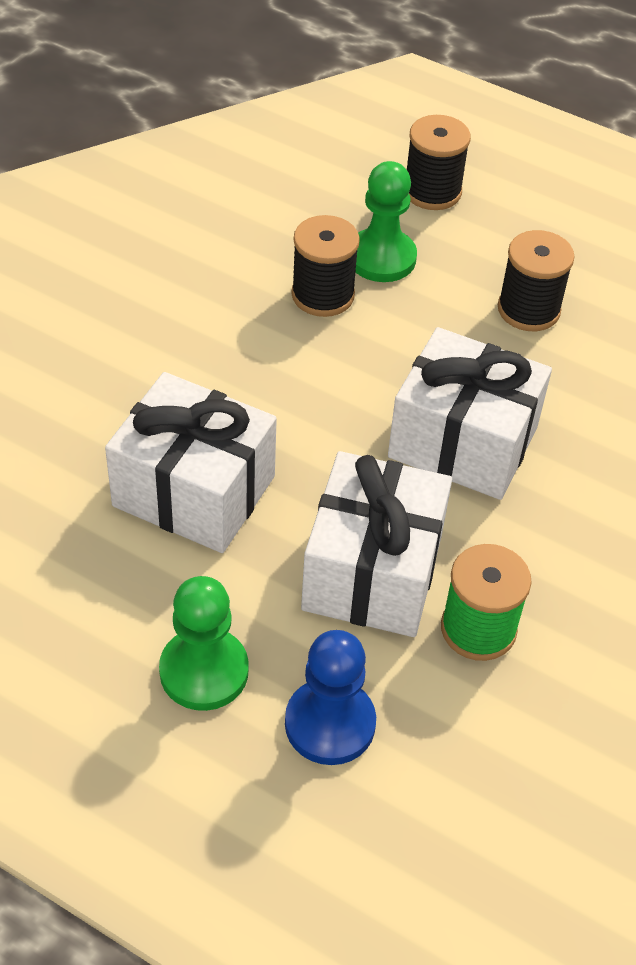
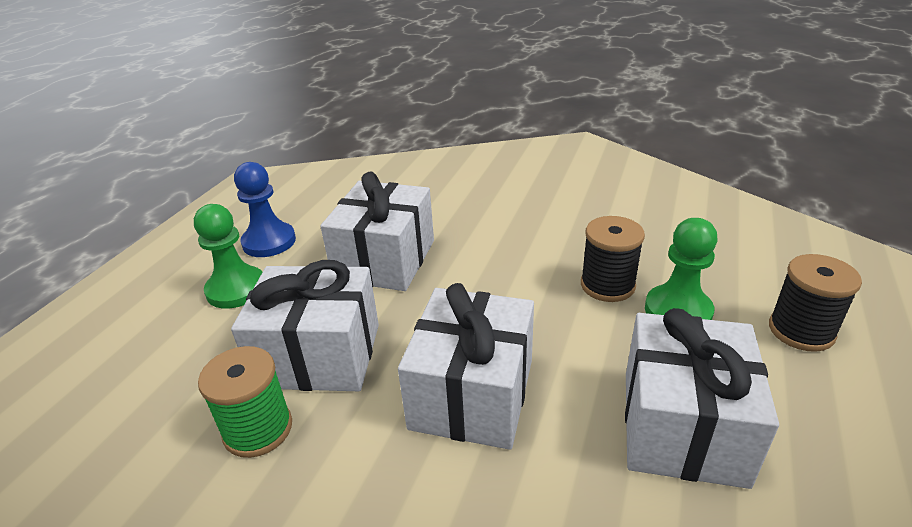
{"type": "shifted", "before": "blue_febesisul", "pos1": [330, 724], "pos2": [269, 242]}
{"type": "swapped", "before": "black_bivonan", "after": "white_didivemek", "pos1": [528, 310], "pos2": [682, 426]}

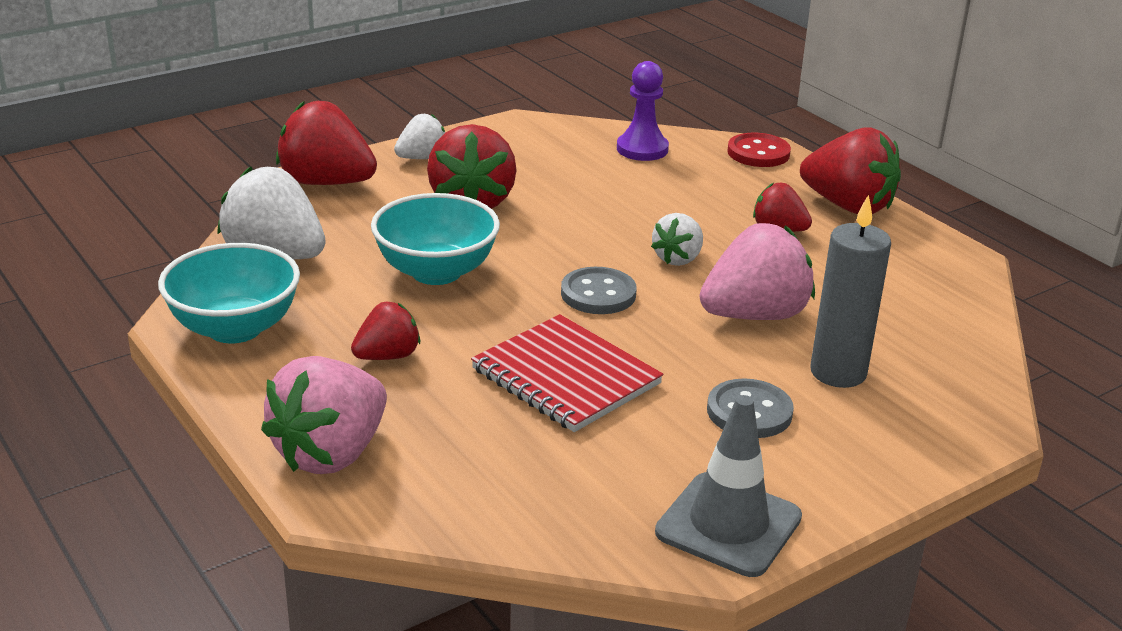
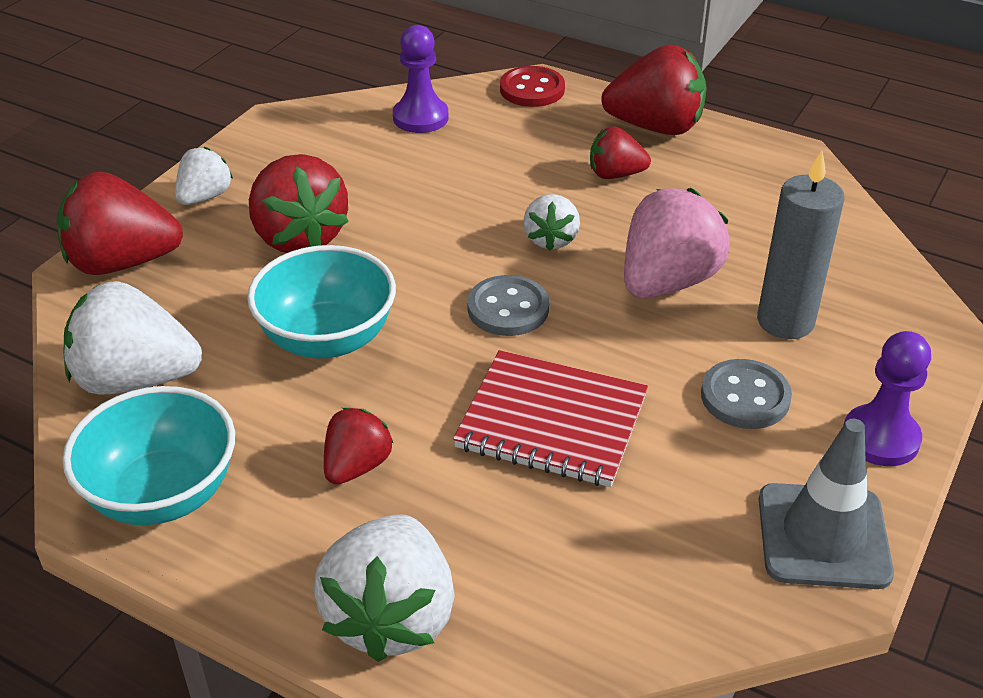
{"type": "repainted", "before": "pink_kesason", "after": "white_kesason", "pos1": [331, 453], "pos2": [391, 616]}
{"type": "new", "after": "purple_febesisul", "pos2": [880, 438]}

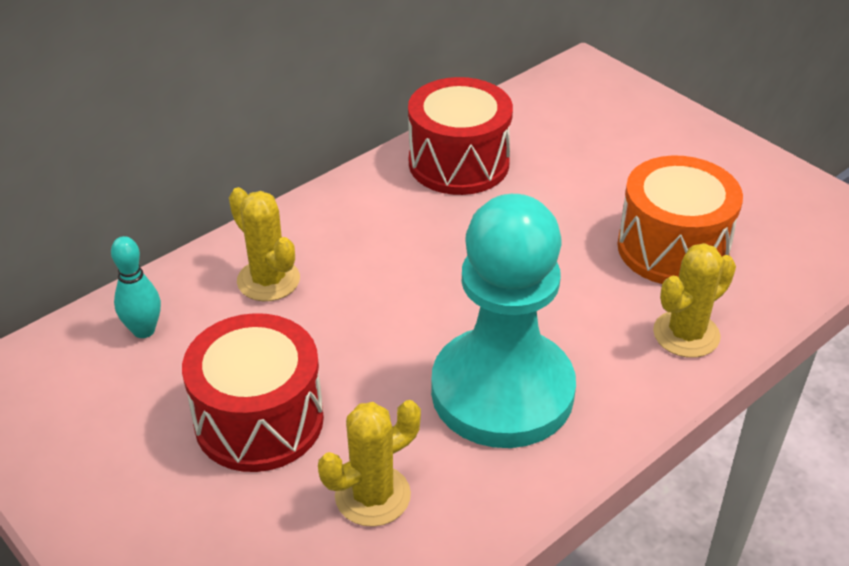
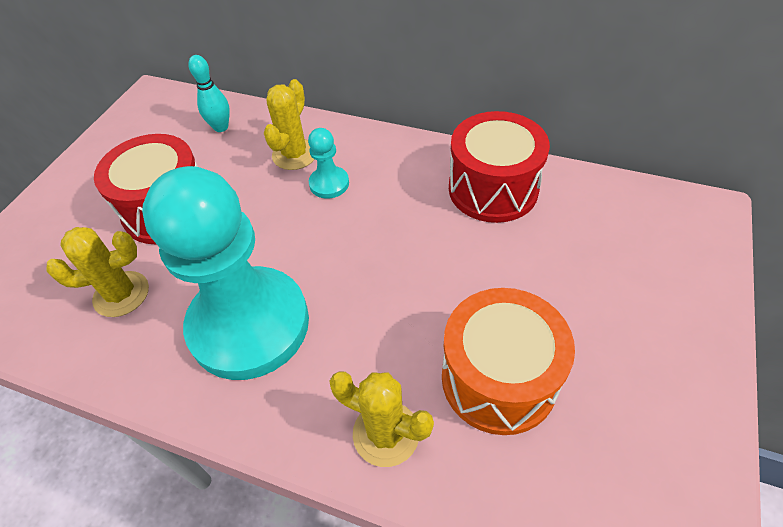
{"type": "rotated", "before": "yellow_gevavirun", "pos1": [372, 496], "pos2": [121, 294], "turn": -45}
{"type": "new", "after": "turquoise_febesisul", "pos2": [329, 184]}

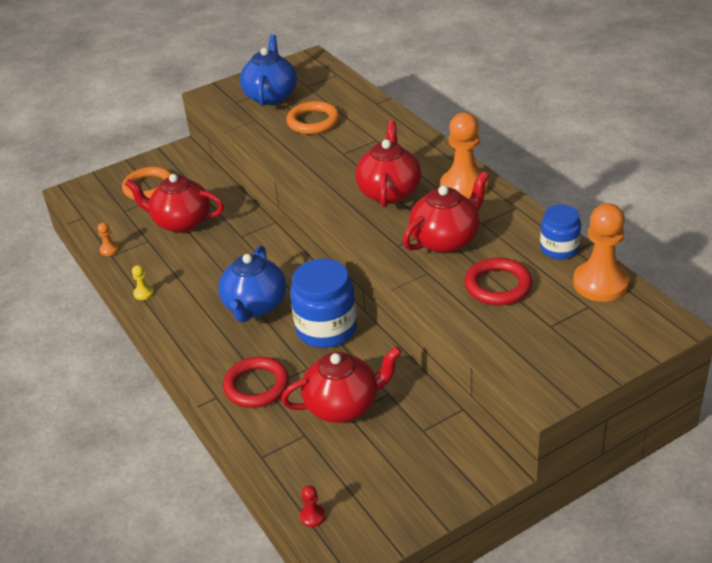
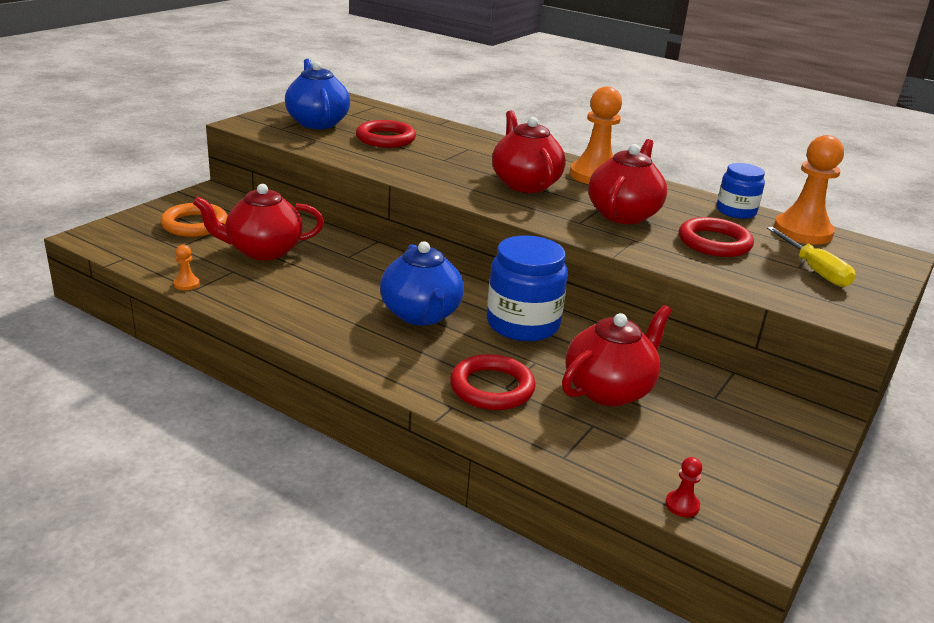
{"type": "repainted", "before": "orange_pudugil", "after": "red_pudugil", "pos1": [313, 121], "pos2": [385, 139]}
{"type": "new", "after": "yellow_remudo", "pos2": [814, 270]}
{"type": "gone", "before": "yellow_febesisul", "pos1": [143, 293]}

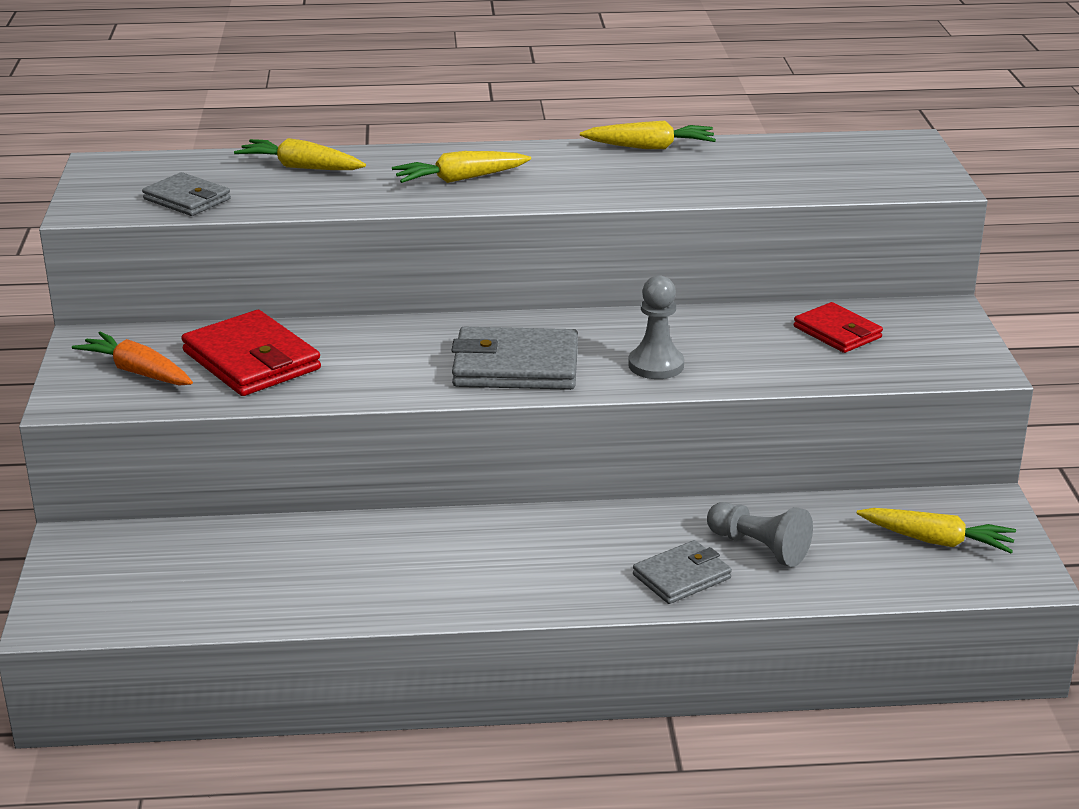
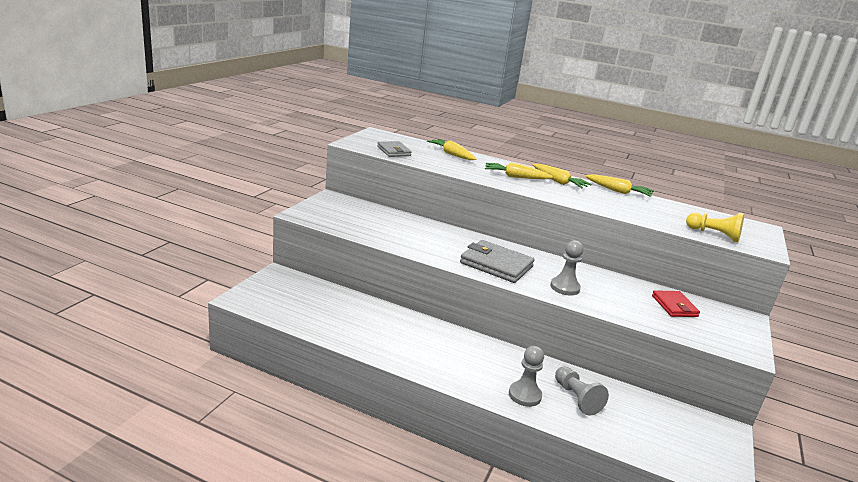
{"type": "swapped", "before": "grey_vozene", "after": "grey_febesisul", "pos1": [681, 577], "pos2": [524, 395]}
{"type": "shifted", "before": "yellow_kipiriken", "pos1": [937, 541], "pos2": [558, 182]}
{"type": "new", "after": "yellow_febesisul", "pos2": [714, 235]}
{"type": "gone", "before": "orange_kipiriken", "pos1": [137, 372]}
{"type": "gone", "before": "red_vozene", "pos1": [251, 360]}

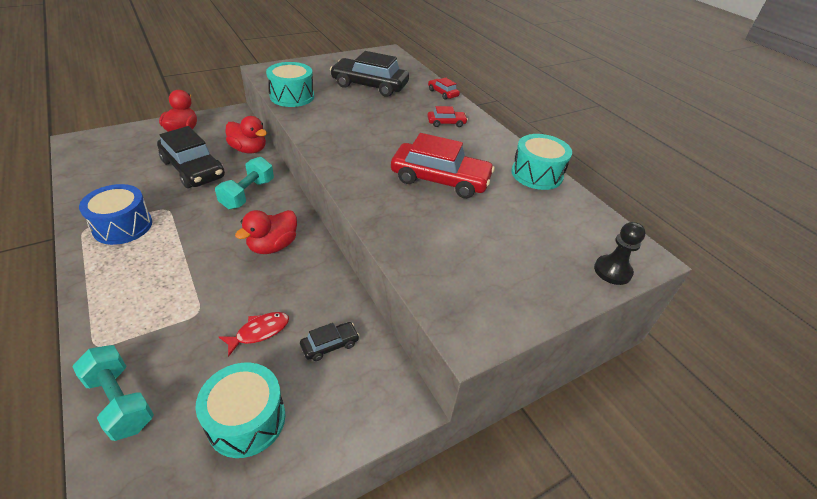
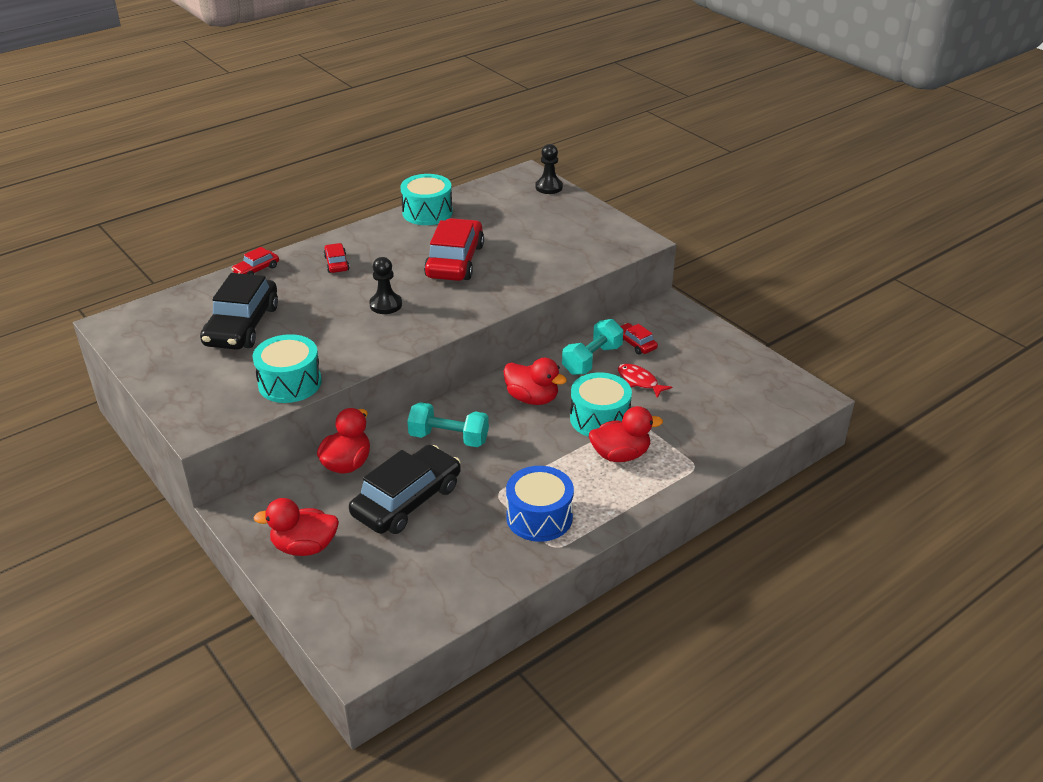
{"type": "new", "after": "black_febesisul", "pos2": [386, 305]}
{"type": "shifted", "before": "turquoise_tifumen", "pos1": [120, 401], "pos2": [592, 360]}
{"type": "shifted", "before": "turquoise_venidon", "pos1": [246, 420], "pos2": [599, 419]}
{"type": "new", "after": "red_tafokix", "pos2": [620, 455]}
{"type": "repainted", "before": "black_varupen", "after": "red_varupen", "pos1": [330, 345], "pos2": [635, 344]}

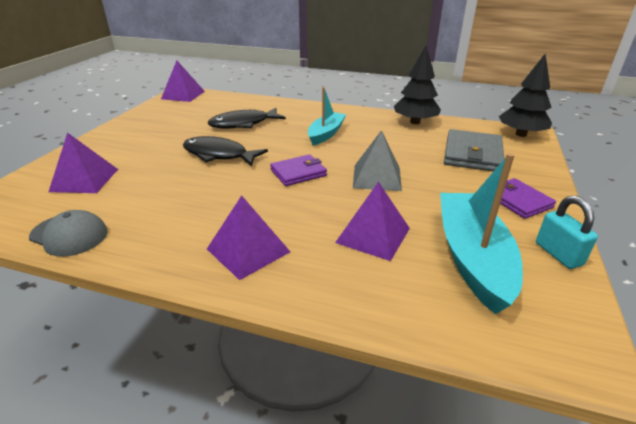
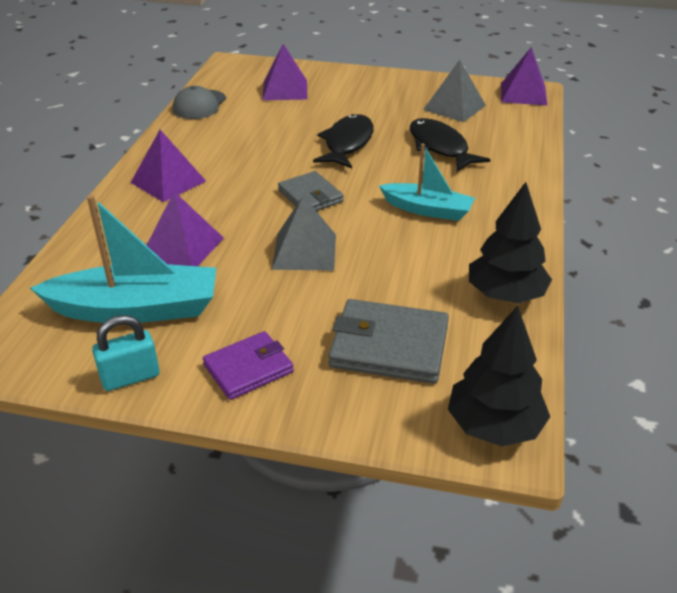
{"type": "repainted", "before": "purple_vozene", "after": "grey_vozene", "pos1": [298, 173], "pos2": [310, 196]}
{"type": "new", "after": "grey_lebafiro", "pos2": [454, 107]}

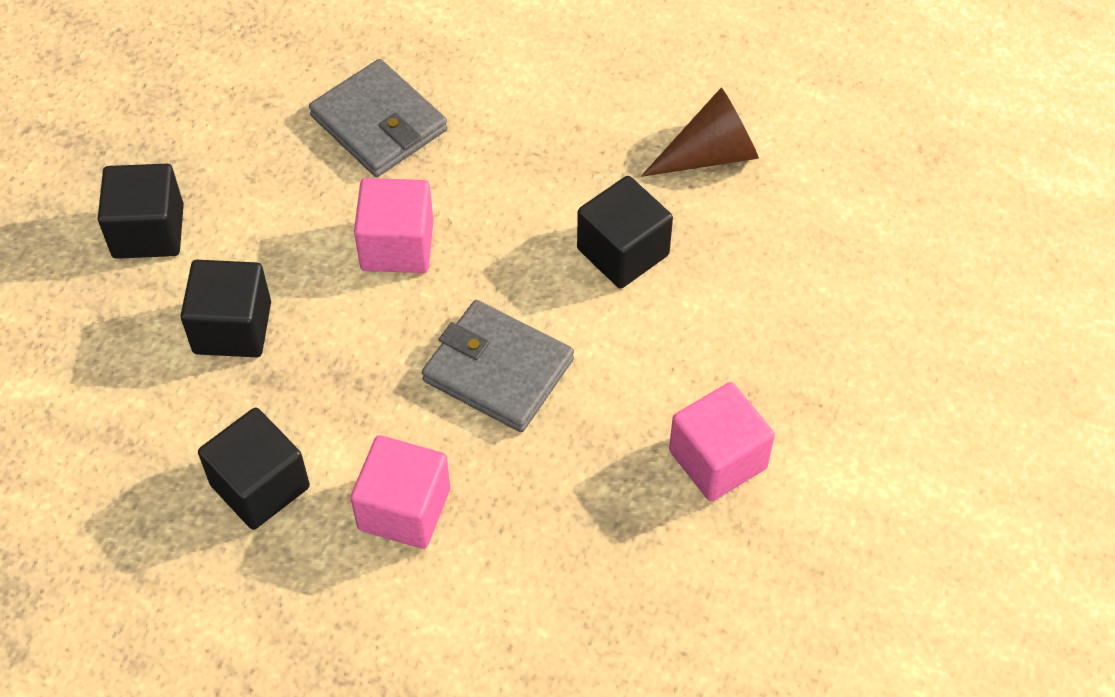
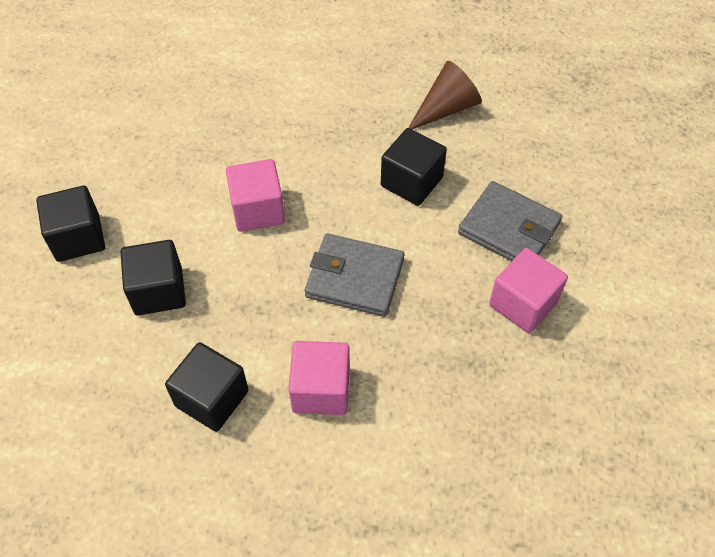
{"type": "shifted", "before": "grey_vozene", "pos1": [379, 123], "pos2": [509, 228]}

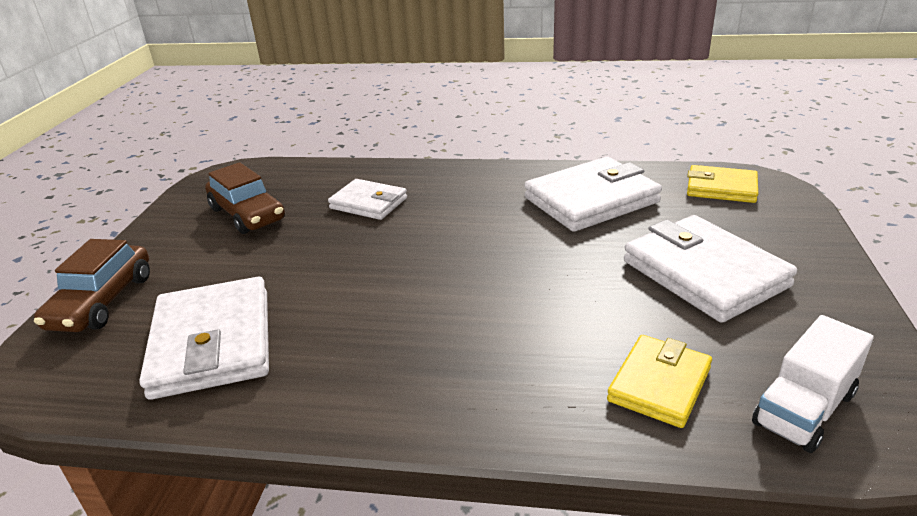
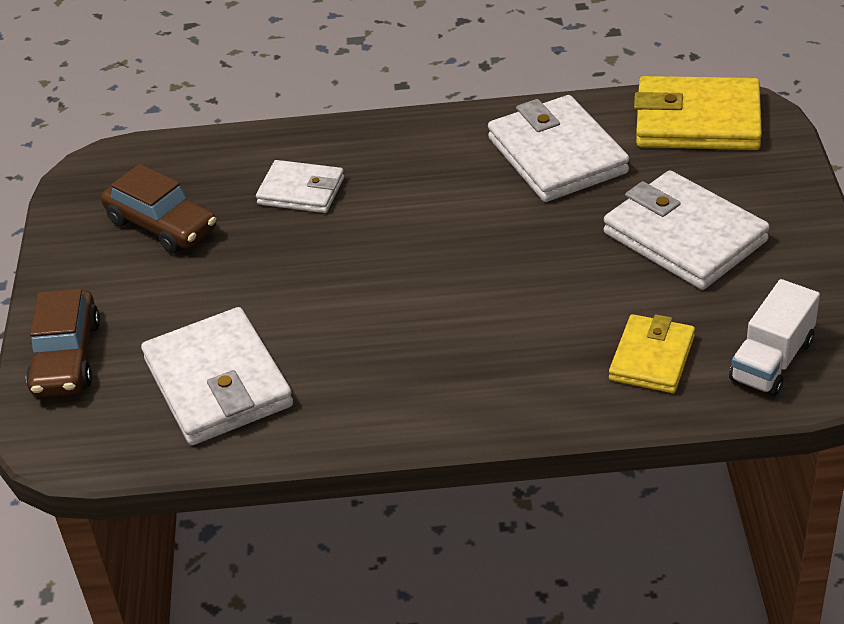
{"type": "rotated", "before": "white_vozene", "pos1": [591, 200], "pos2": [557, 155], "turn": -75}
{"type": "scaled", "before": "yellow_vozene", "pos1": [721, 188], "pos2": [697, 121], "scale": 1.66}

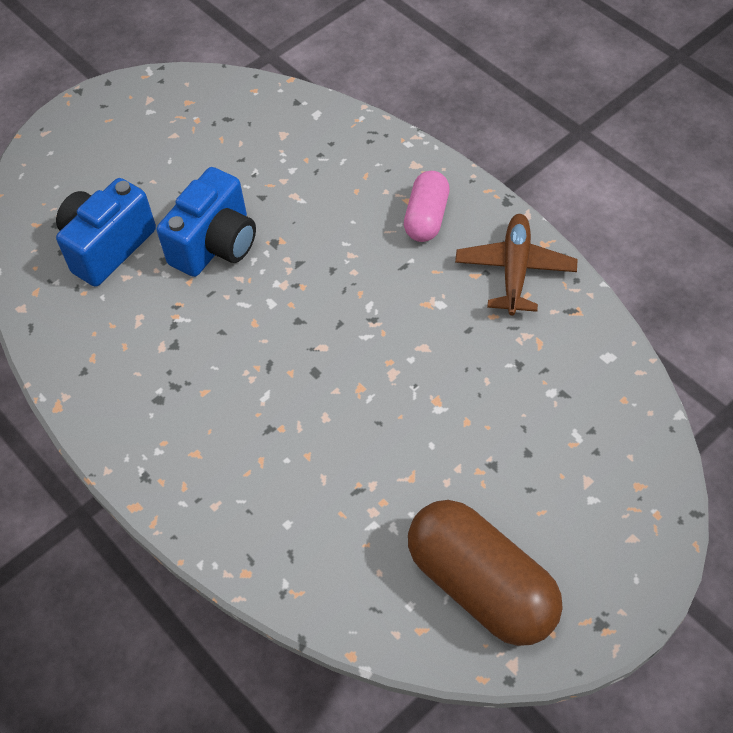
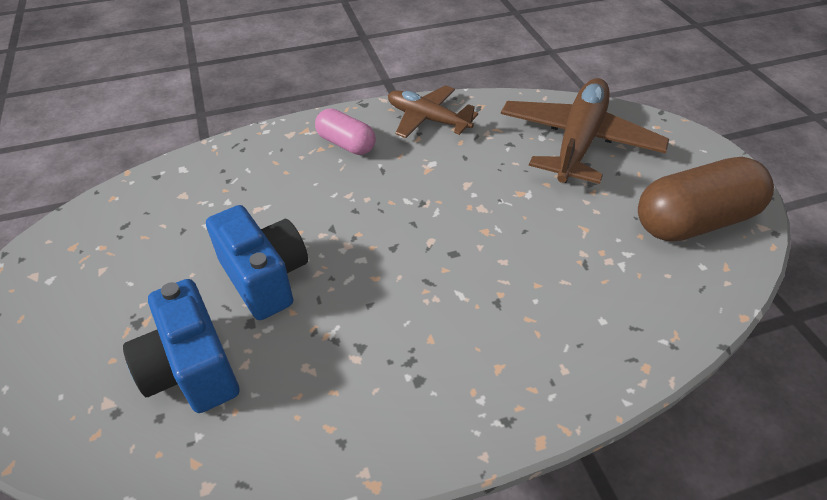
{"type": "new", "after": "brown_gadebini", "pos2": [578, 142]}

